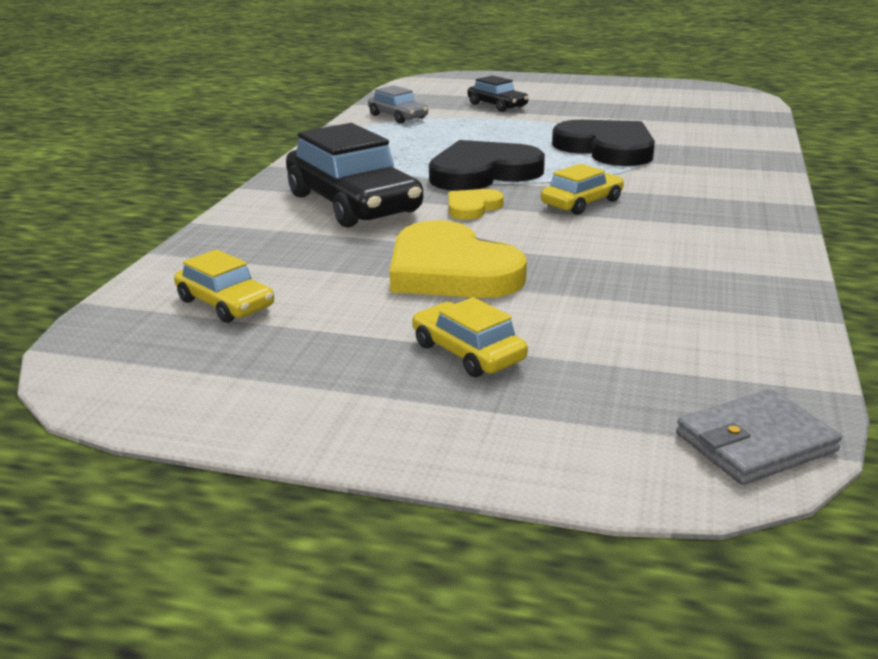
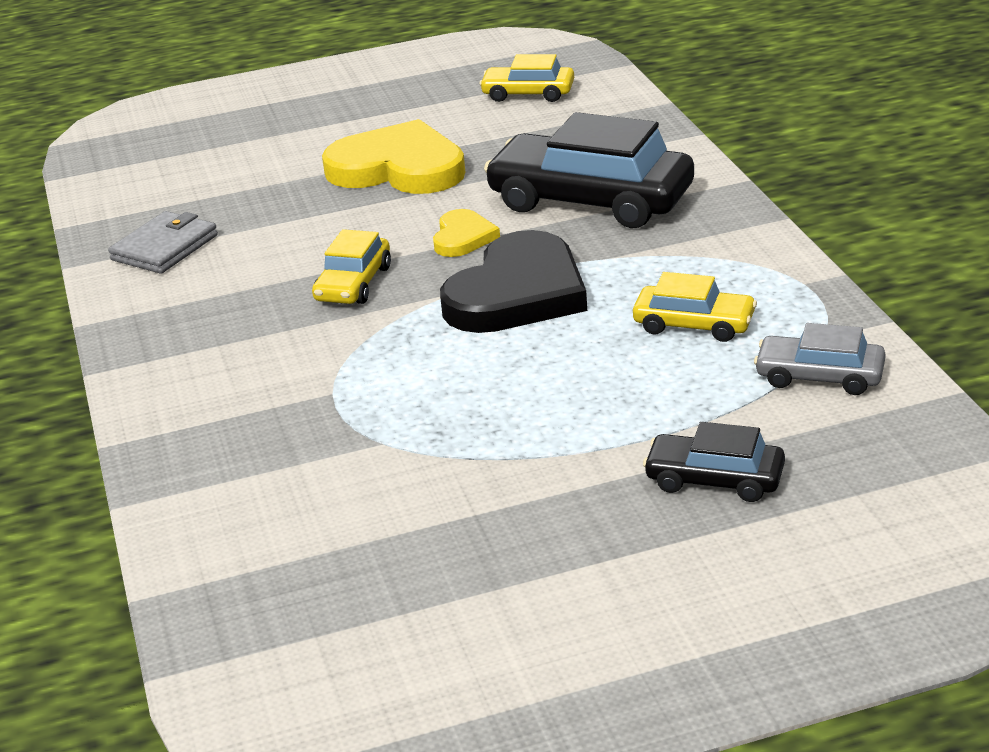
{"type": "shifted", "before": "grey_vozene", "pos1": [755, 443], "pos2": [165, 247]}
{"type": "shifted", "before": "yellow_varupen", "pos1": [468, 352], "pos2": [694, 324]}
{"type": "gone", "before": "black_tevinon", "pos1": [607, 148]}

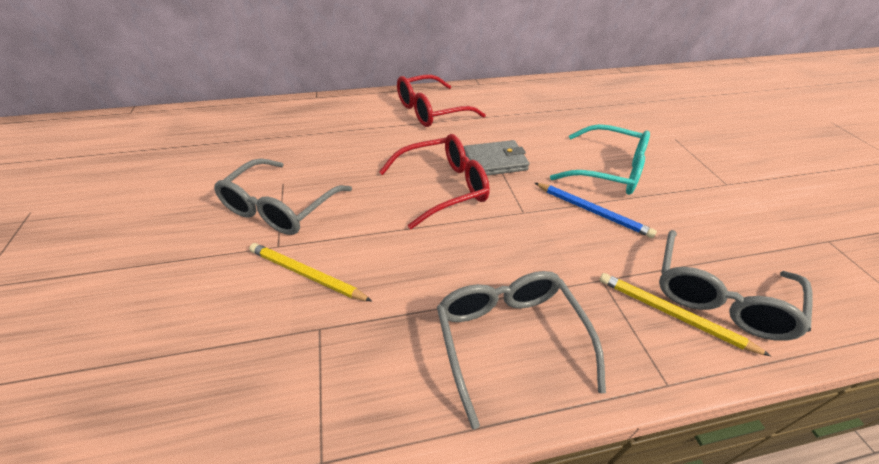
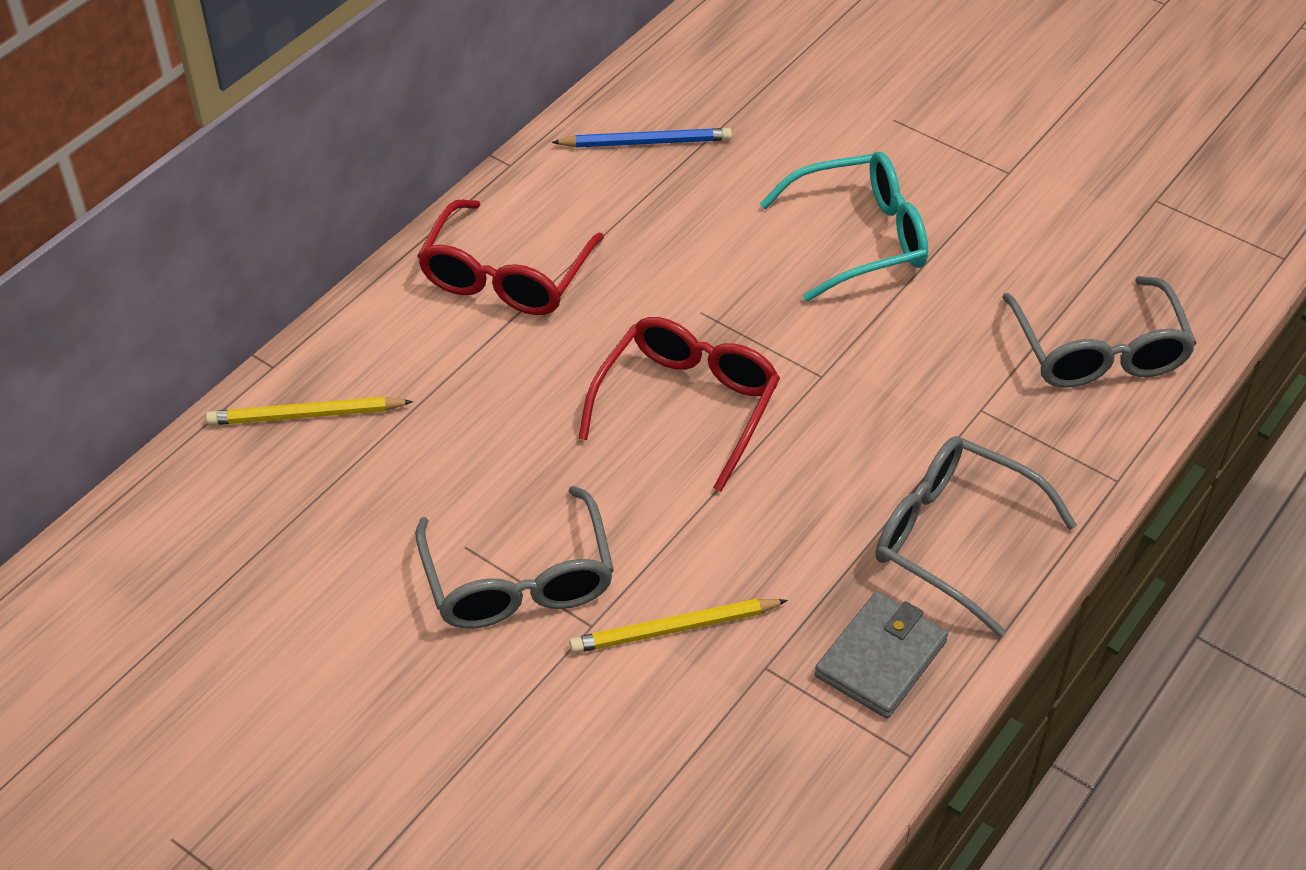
{"type": "shifted", "before": "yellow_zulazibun", "pos1": [672, 314], "pos2": [306, 415]}
{"type": "shifted", "before": "blue_zulazibun", "pos1": [592, 211], "pos2": [646, 142]}
{"type": "shifted", "before": "grey_vozene", "pos1": [494, 161], "pos2": [880, 658]}

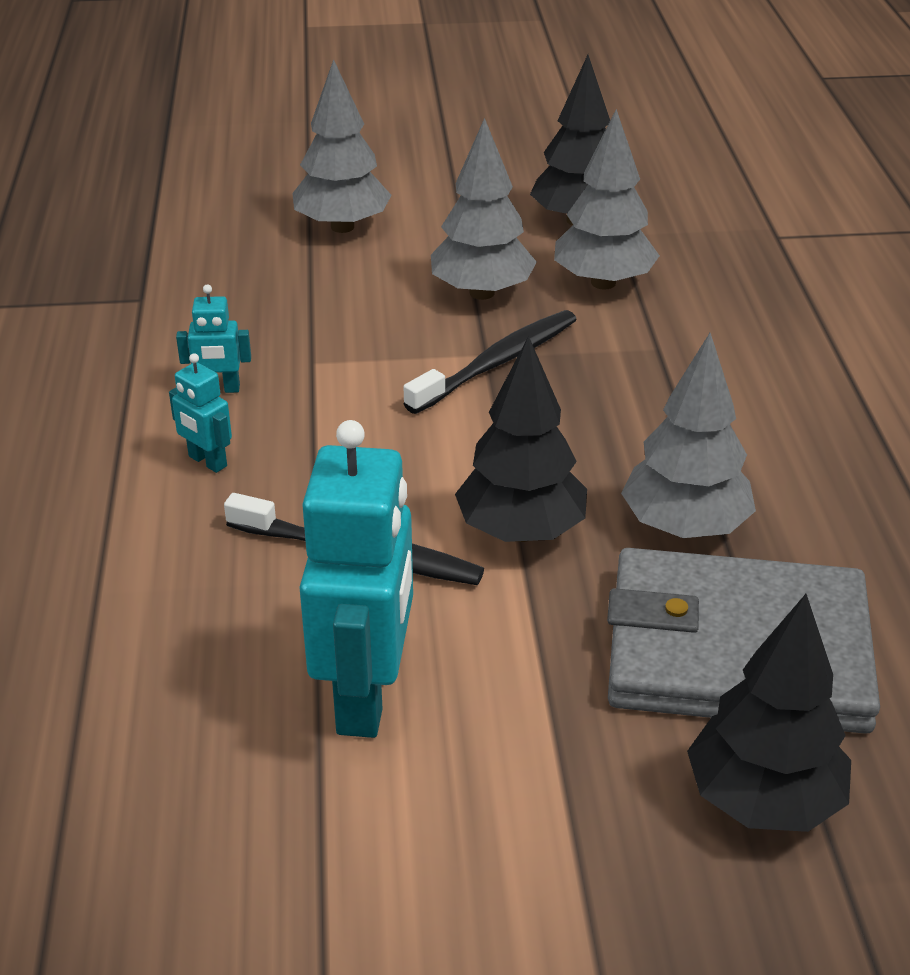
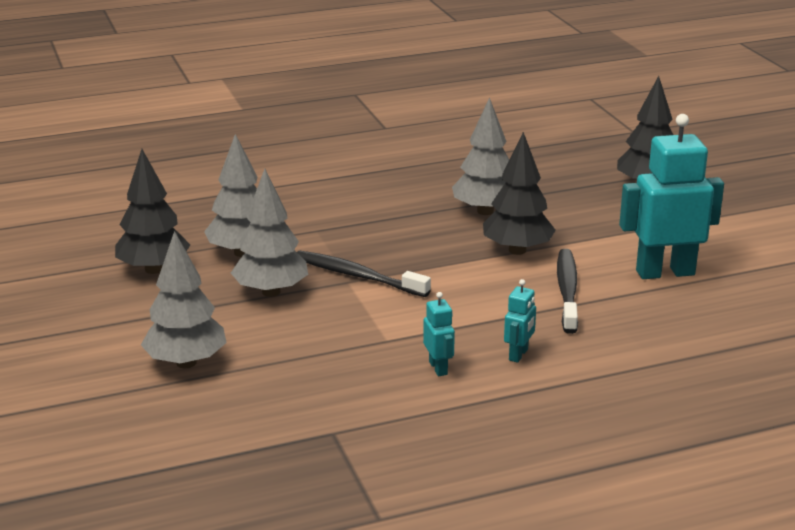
{"type": "gone", "before": "grey_vozene", "pos1": [736, 651]}

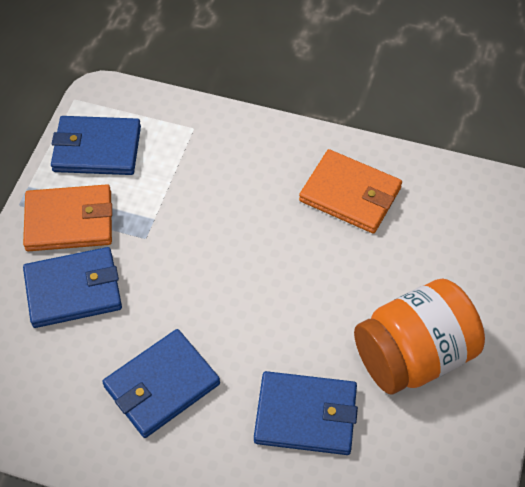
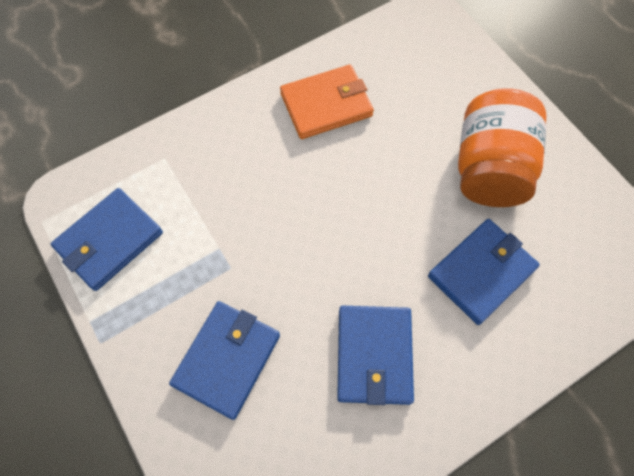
{"type": "gone", "before": "orange_vozene", "pos1": [69, 221]}

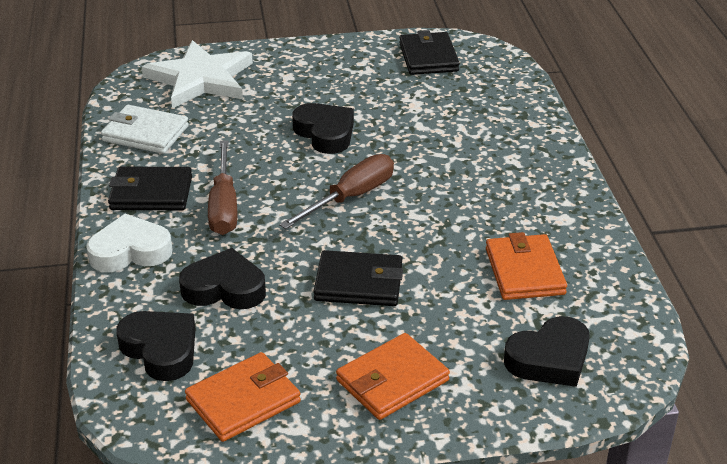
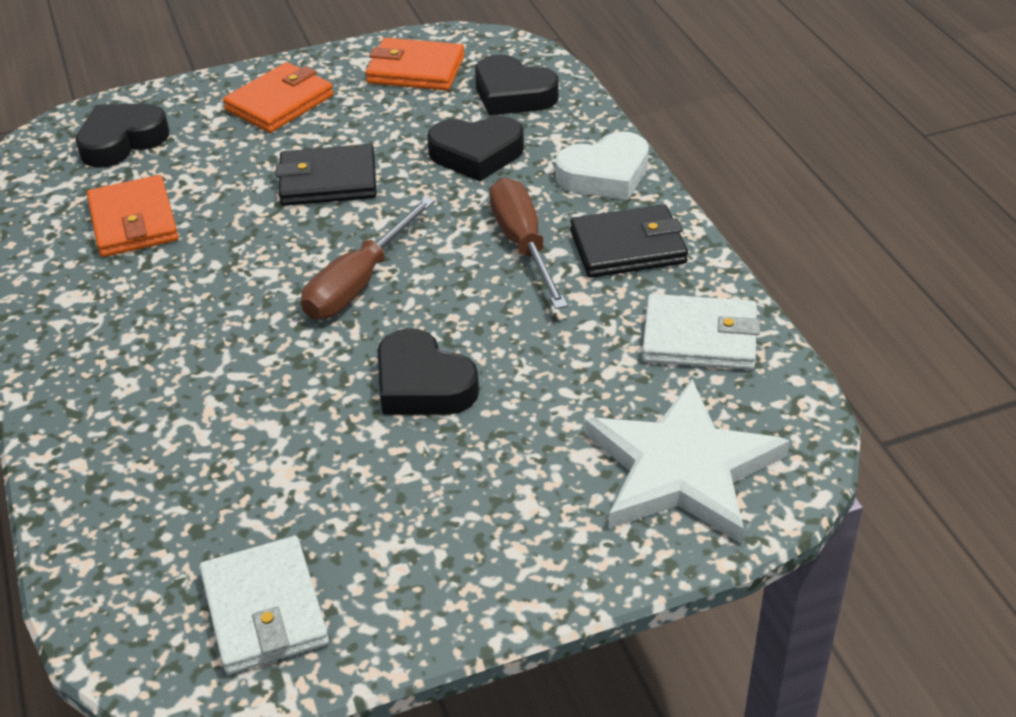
{"type": "repainted", "before": "black_vozene", "after": "white_vozene", "pos1": [428, 57], "pos2": [265, 610]}
{"type": "rotated", "before": "orange_vozene", "pos1": [243, 401], "pos2": [416, 70], "turn": 60}

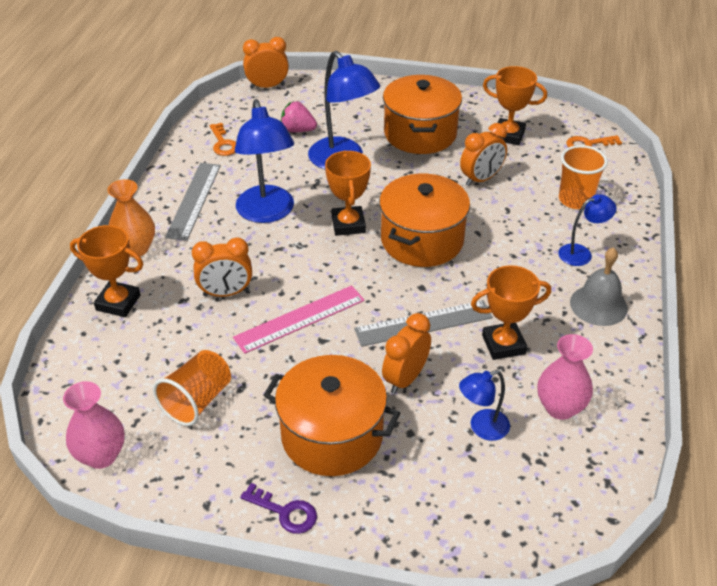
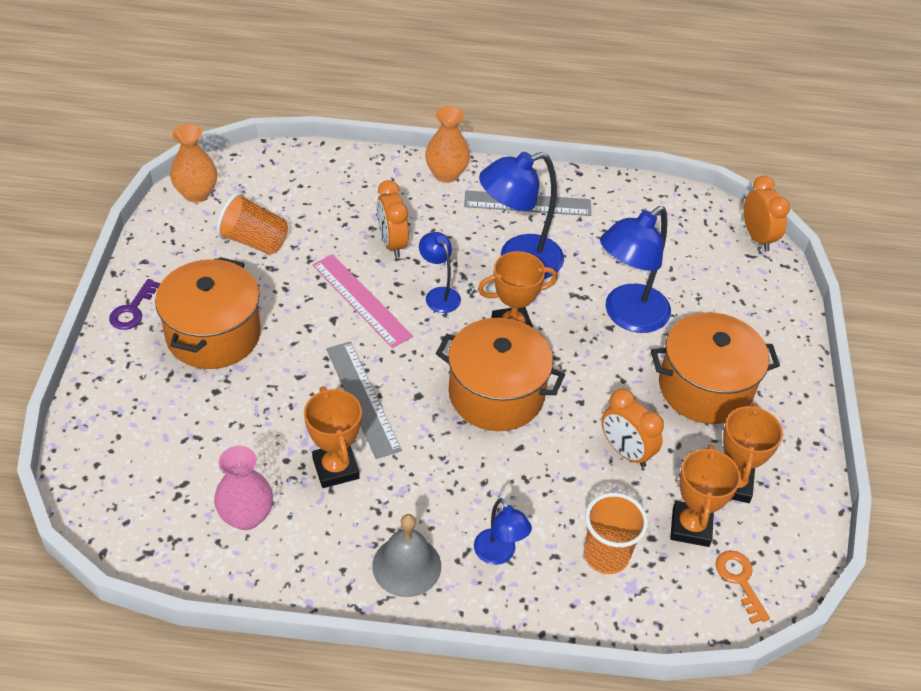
{"type": "repainted", "before": "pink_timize", "after": "orange_timize", "pos1": [101, 455], "pos2": [196, 194]}
{"type": "shifted", "before": "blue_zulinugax", "pos1": [482, 428], "pos2": [439, 295]}
{"type": "shifted", "before": "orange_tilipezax", "pos1": [118, 303], "pos2": [690, 527]}
{"type": "gone", "before": "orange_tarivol", "pos1": [223, 143]}
{"type": "gone", "before": "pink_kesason", "pos1": [298, 130]}
{"type": "gone", "before": "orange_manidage", "pos1": [405, 378]}

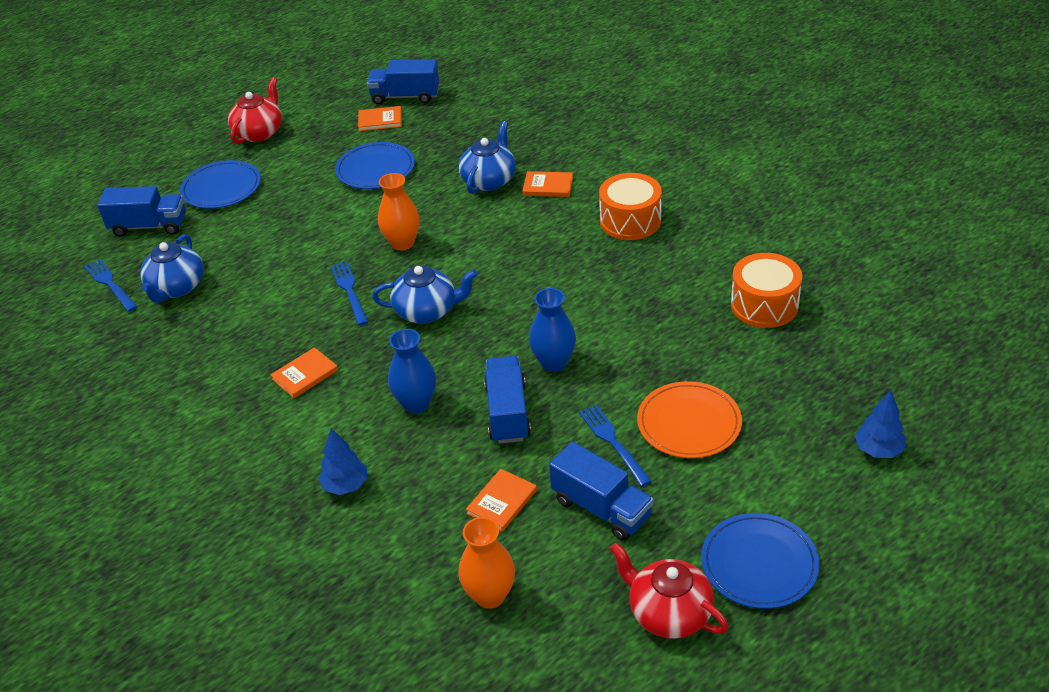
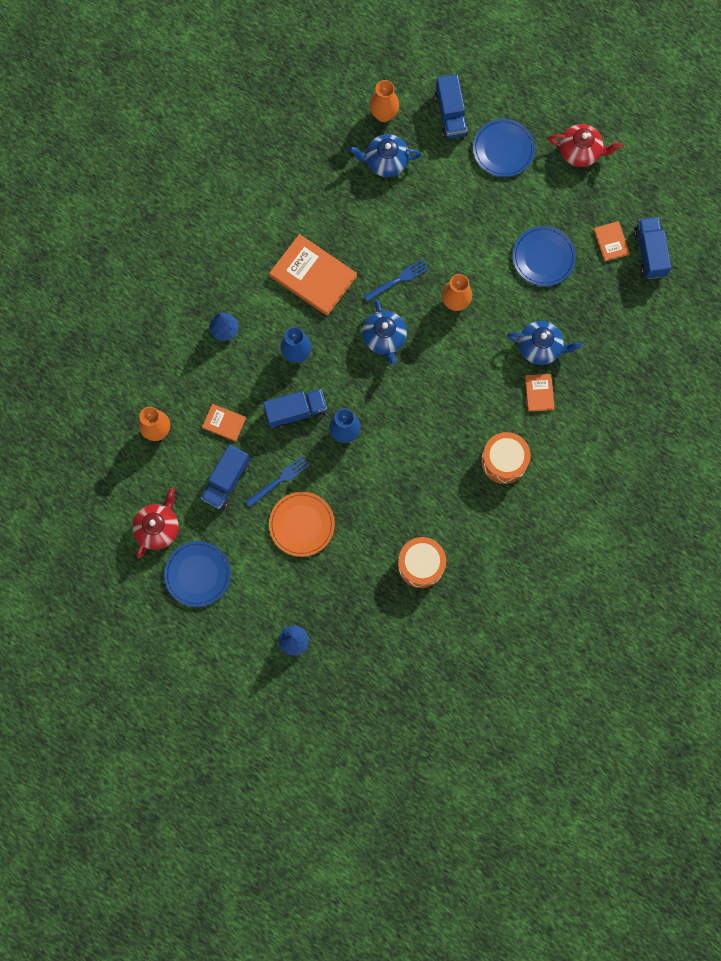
{"type": "scaled", "before": "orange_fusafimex", "pos1": [305, 375], "pos2": [313, 276], "scale": 2.0}
{"type": "swapped", "before": "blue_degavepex", "after": "orange_timize", "pos1": [110, 284], "pos2": [384, 114]}

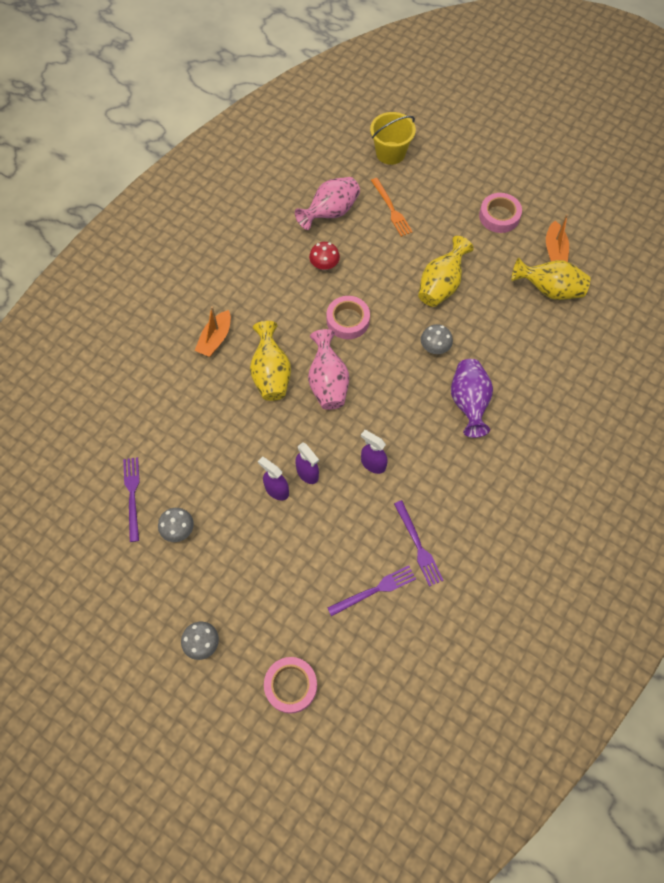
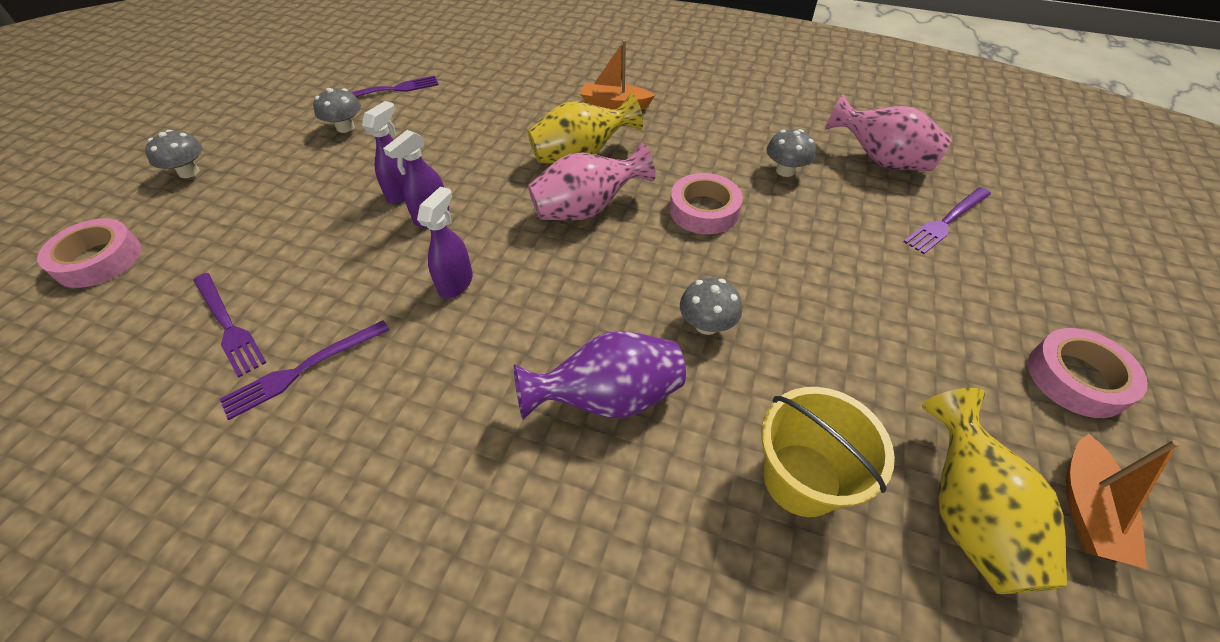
{"type": "shifted", "before": "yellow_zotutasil", "pos1": [390, 153], "pos2": [801, 479]}
{"type": "repainted", "before": "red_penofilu", "after": "grey_penofilu", "pos1": [324, 265], "pos2": [785, 171]}
{"type": "repainted", "before": "orange_degavepex", "after": "purple_degavepex", "pos1": [391, 209], "pos2": [946, 221]}
{"type": "rotated", "before": "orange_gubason", "pos1": [554, 250], "pos2": [1087, 509], "turn": -60}
{"type": "gone", "before": "yellow_timize", "pos1": [441, 285]}

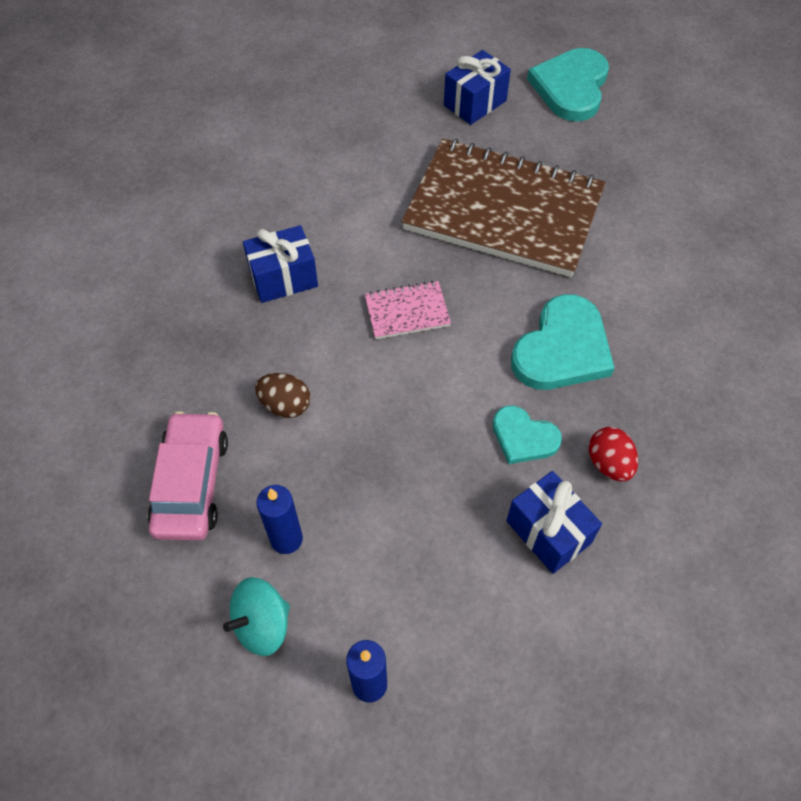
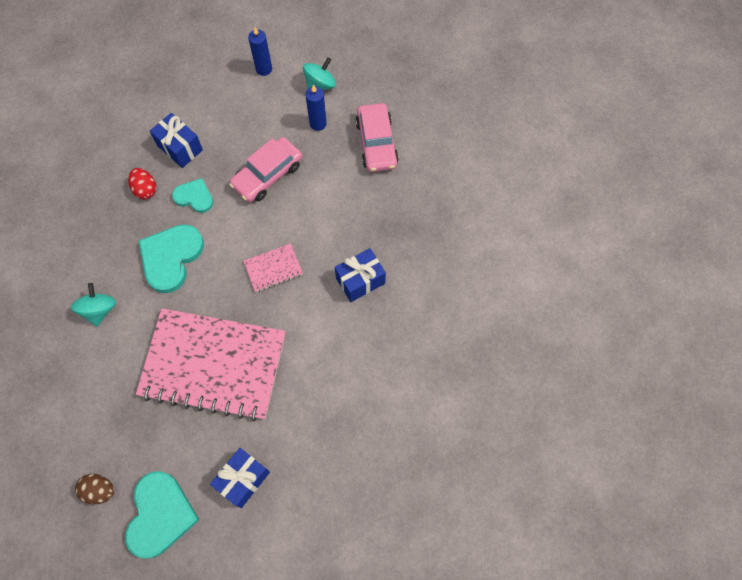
{"type": "new", "after": "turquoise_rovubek", "pos2": [99, 310]}
{"type": "shifted", "before": "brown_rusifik", "pos1": [285, 405], "pos2": [99, 490]}
{"type": "repainted", "before": "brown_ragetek", "after": "pink_ragetek", "pos1": [503, 211], "pos2": [213, 365]}
{"type": "new", "after": "pink_varupen", "pos2": [267, 174]}

